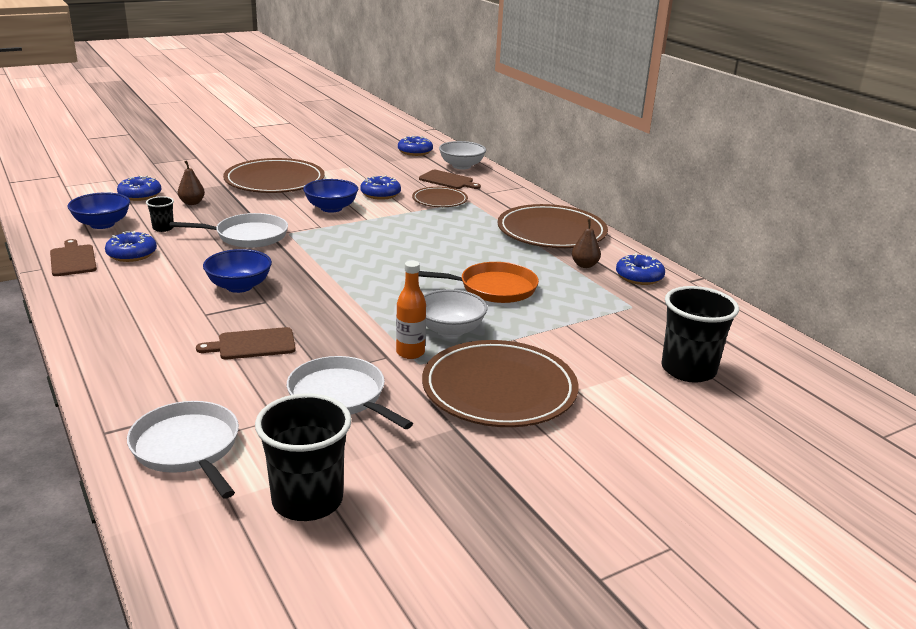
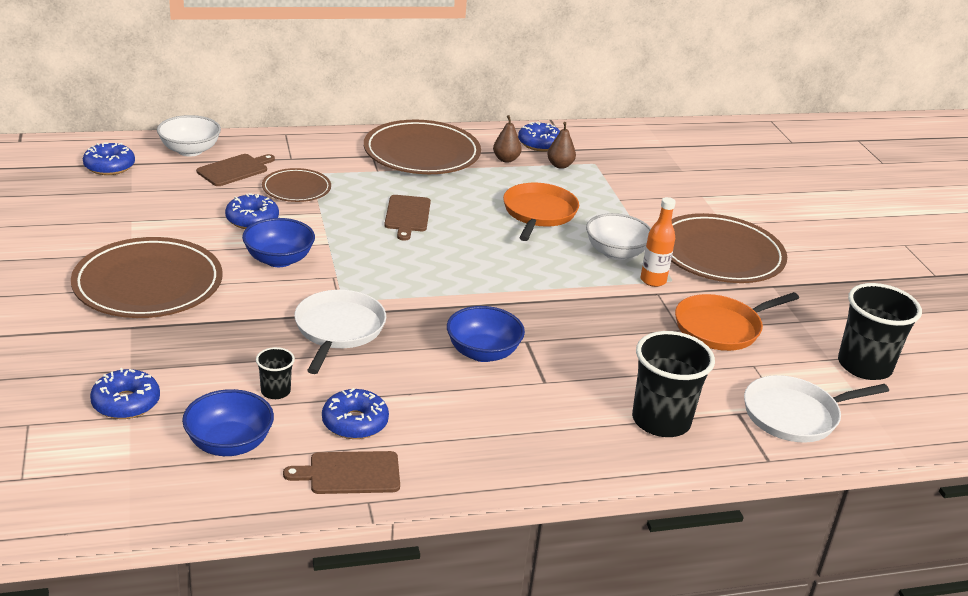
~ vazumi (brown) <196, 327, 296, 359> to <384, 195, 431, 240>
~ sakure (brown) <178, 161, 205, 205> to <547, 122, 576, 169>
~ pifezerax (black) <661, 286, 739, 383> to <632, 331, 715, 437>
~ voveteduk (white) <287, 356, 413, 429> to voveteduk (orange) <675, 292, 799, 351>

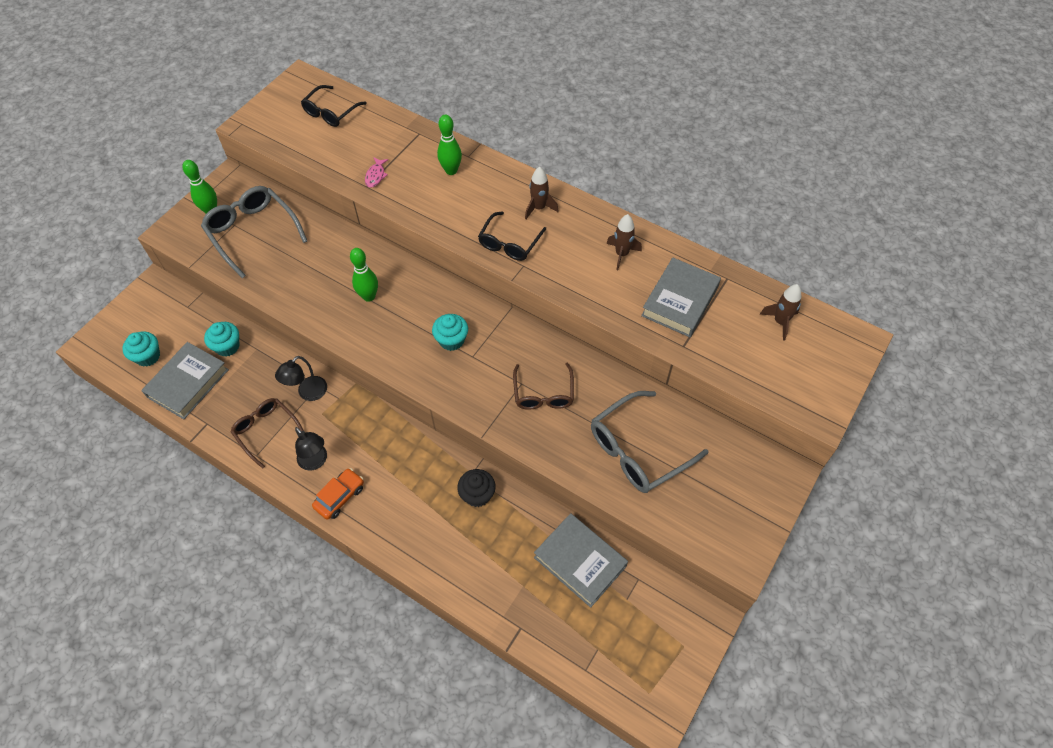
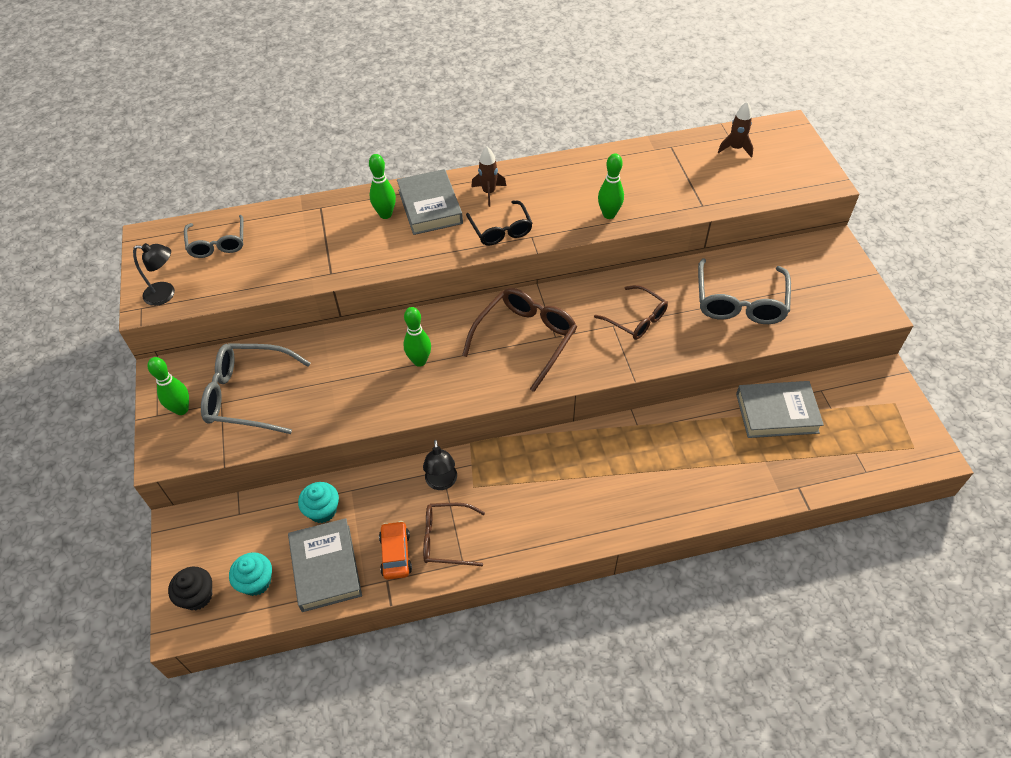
~ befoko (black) <295, 427, 327, 471> to <133, 243, 175, 306>
~ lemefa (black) <457, 469, 496, 507> to <168, 567, 212, 610>
~ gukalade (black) <301, 85, 367, 127> to gukalade (grey) <184, 215, 243, 258>
~ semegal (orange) <312, 468, 364, 520> to <379, 521, 412, 580>
~ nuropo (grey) <641, 258, 721, 337> to <397, 169, 463, 235>
~ lemefa (turquoise) <432, 314, 468, 351> to gukalade (brown) <462, 288, 577, 392>
+ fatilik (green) <598, 153, 624, 219>
- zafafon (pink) <365, 158, 388, 188>
- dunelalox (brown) <606, 214, 642, 270>

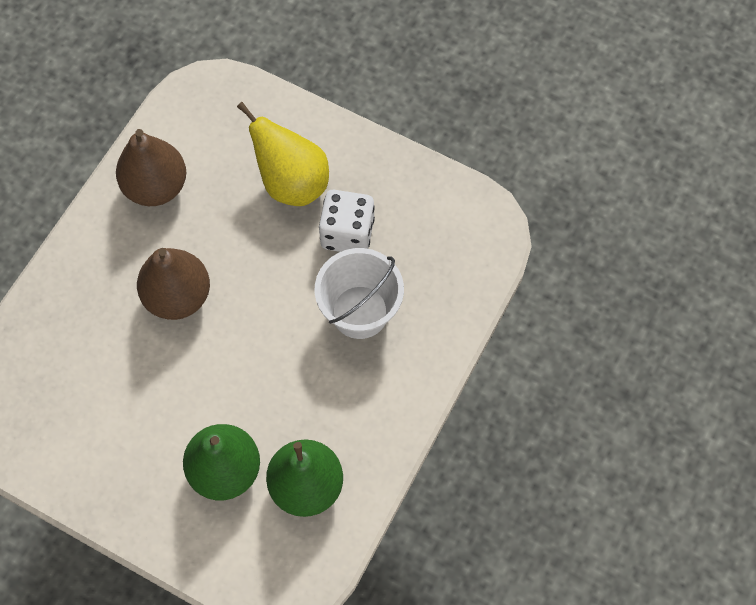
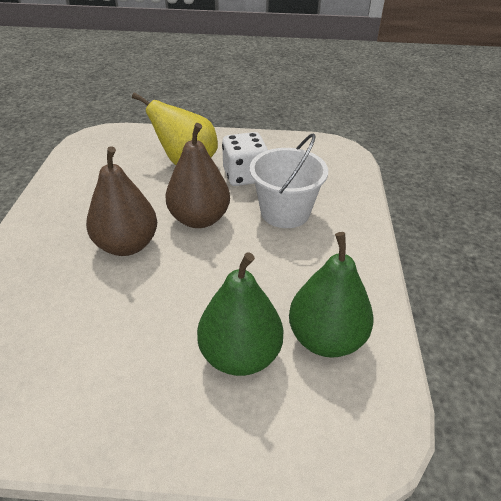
~ sakure (brown) <116, 129, 186, 206> to <165, 123, 230, 228>

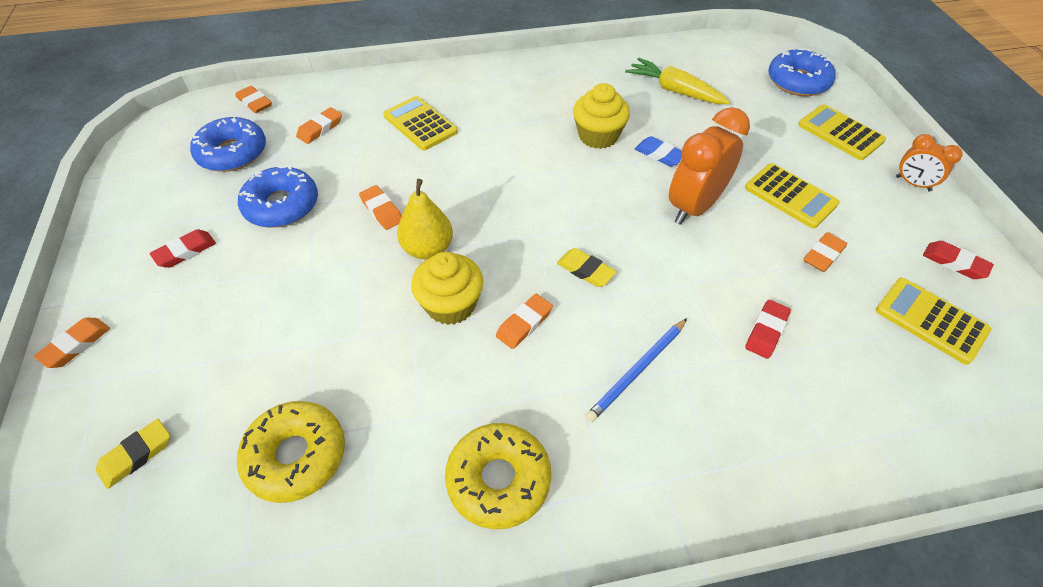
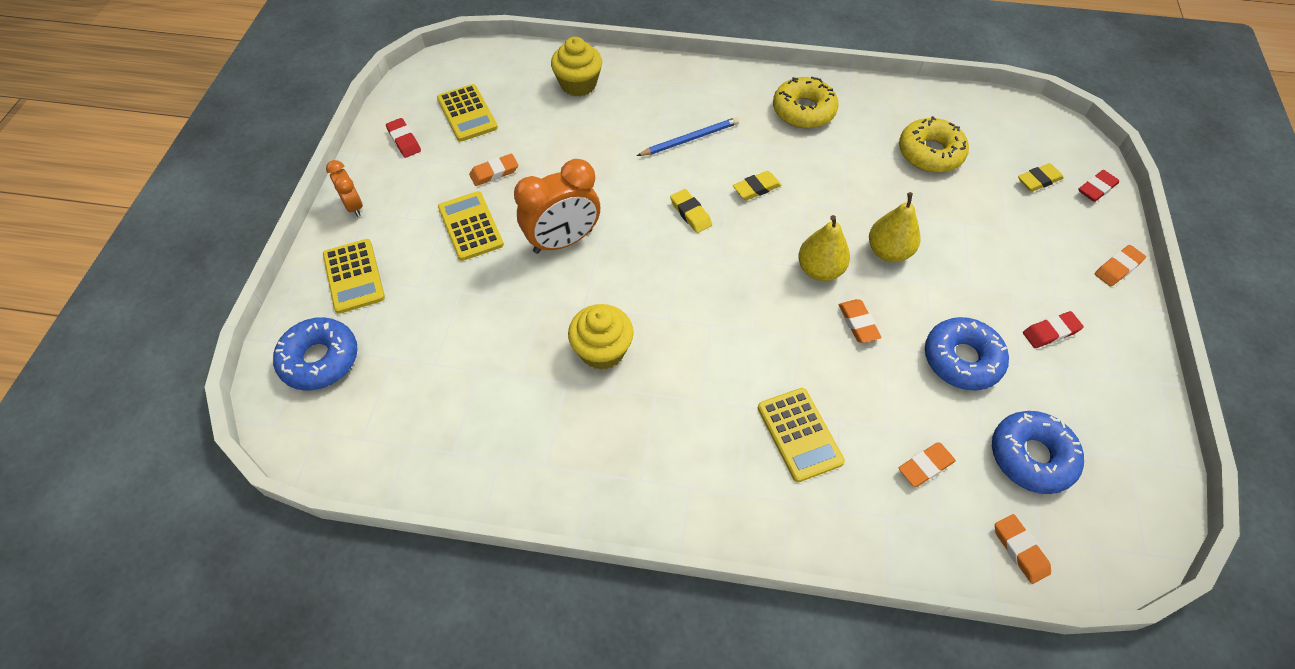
~ lemefa (yellow) <411, 252, 483, 325> to <551, 37, 602, 96>
~ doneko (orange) <496, 294, 553, 349> to doneko (yellow) <733, 171, 781, 200>
+ sakure (yellow) <869, 192, 921, 262>
~ doneko (red) <745, 300, 791, 359> to <1079, 170, 1119, 202>
- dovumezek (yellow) <625, 58, 730, 104>
- doneko (blue) <635, 136, 682, 167>

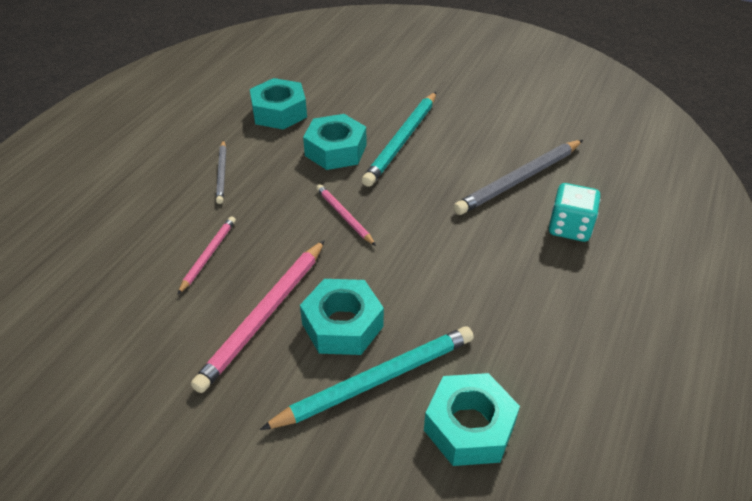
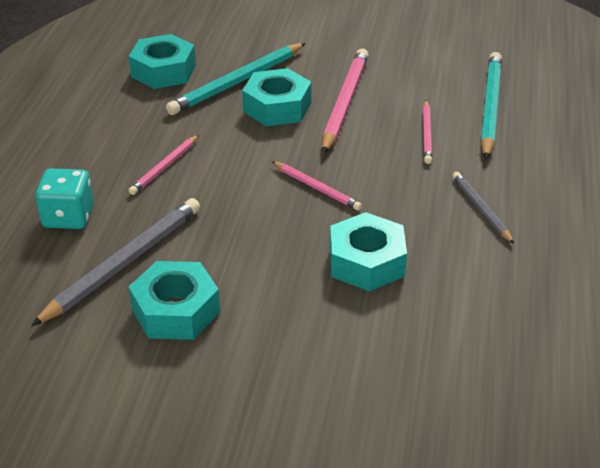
+ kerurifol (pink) <128, 135, 199, 195>
~ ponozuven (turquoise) <250, 78, 307, 130> to <129, 261, 220, 340>
~ kerurifol (turquoise) <362, 92, 436, 187> to <481, 52, 502, 160>

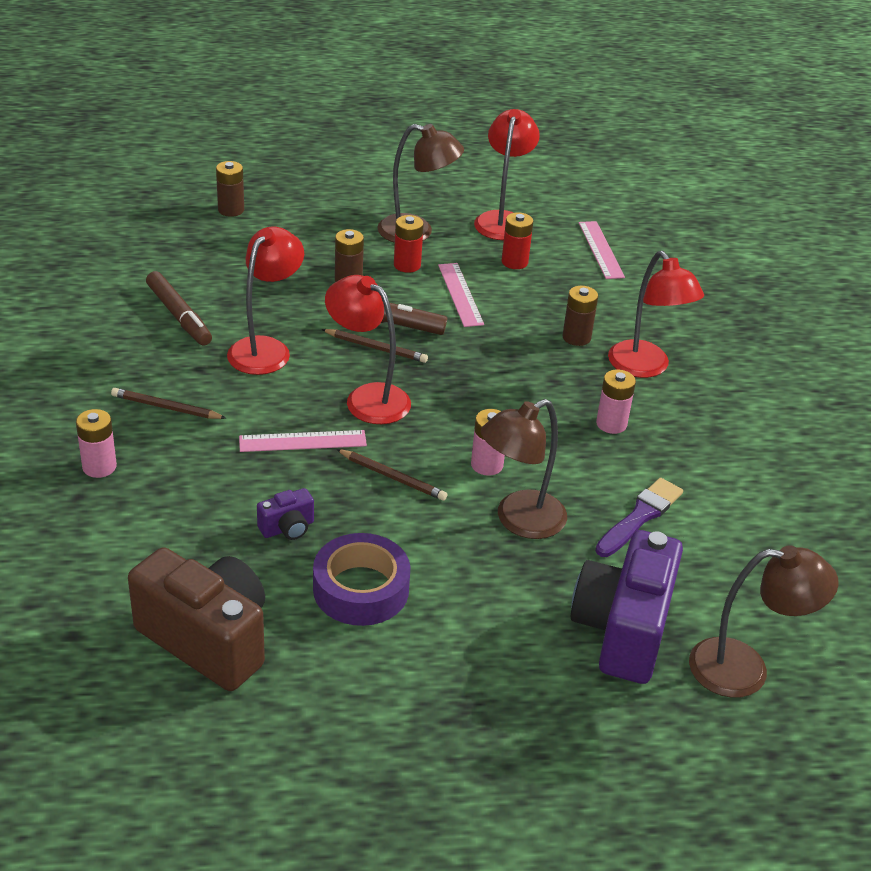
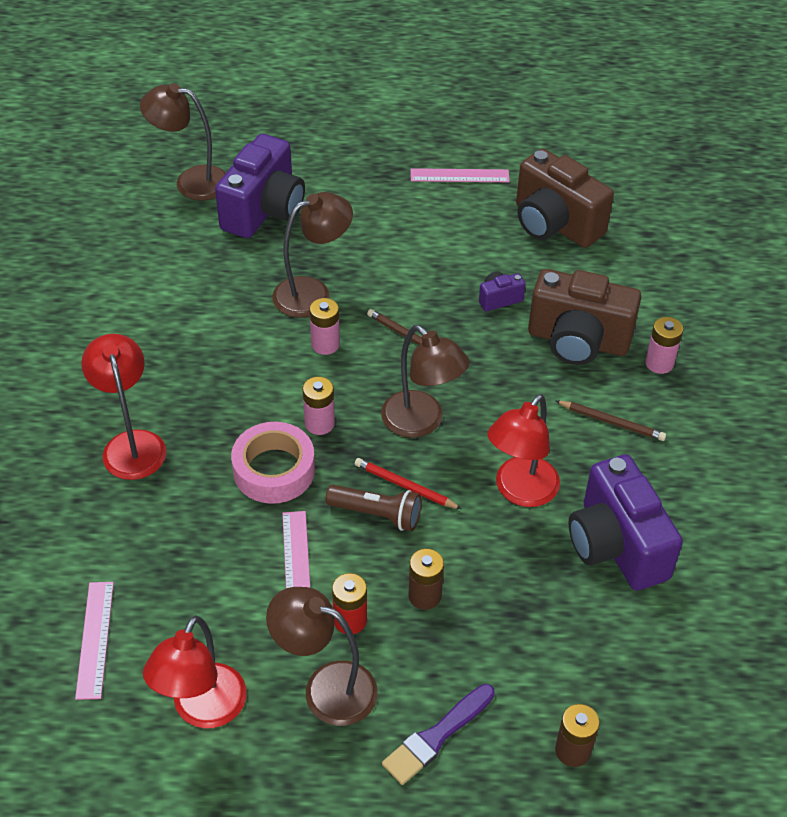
+ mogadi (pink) <231, 422, 315, 504>
~ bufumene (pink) <596, 369, 636, 434> to <303, 377, 335, 435>
~ kerurifol (brown) <321, 329, 428, 363> to kerurifol (red) <355, 458, 462, 509>
~ befoko (red) <325, 275, 411, 424> to befoko (brown) <381, 325, 469, 438>
~ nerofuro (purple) <595, 478, 683, 557> to <382, 684, 495, 785>
~ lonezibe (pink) <239, 430, 367, 452> to <411, 168, 510, 182>
+ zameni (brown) <528, 269, 641, 365>
~ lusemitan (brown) <146, 271, 212, 346> to zameni (purple) <569, 454, 683, 591>
- mogadi (purple) <313, 533, 411, 626>
- bufumene (red) <502, 212, 533, 269>
- bufumene (brown) <563, 286, 598, 346>

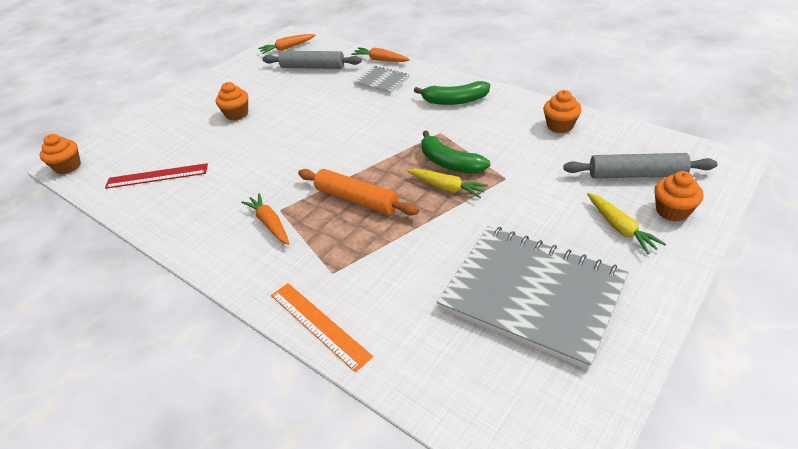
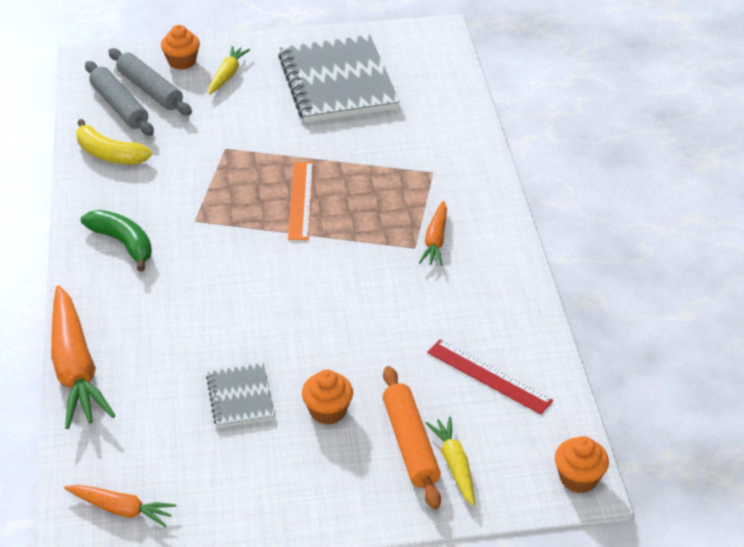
~ dovumezek (orange) <351, 47, 410, 62> = <51, 285, 116, 429> x1.85
~ lemefa (orange) <543, 90, 582, 133> to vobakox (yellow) <76, 119, 152, 165>
~ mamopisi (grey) <262, 51, 362, 69> to <85, 61, 154, 136>
~ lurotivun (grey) <353, 66, 409, 94> to <206, 363, 275, 428>
~ lonezibe (orange) <271, 283, 373, 372> to <288, 162, 313, 240>
~ mamopisi (orange) <298, 169, 419, 216> to <383, 366, 441, 509>
~ dovumezek (yellow) <407, 169, 488, 198> to <425, 416, 475, 506>
- vobakox (green) <421, 131, 490, 174>

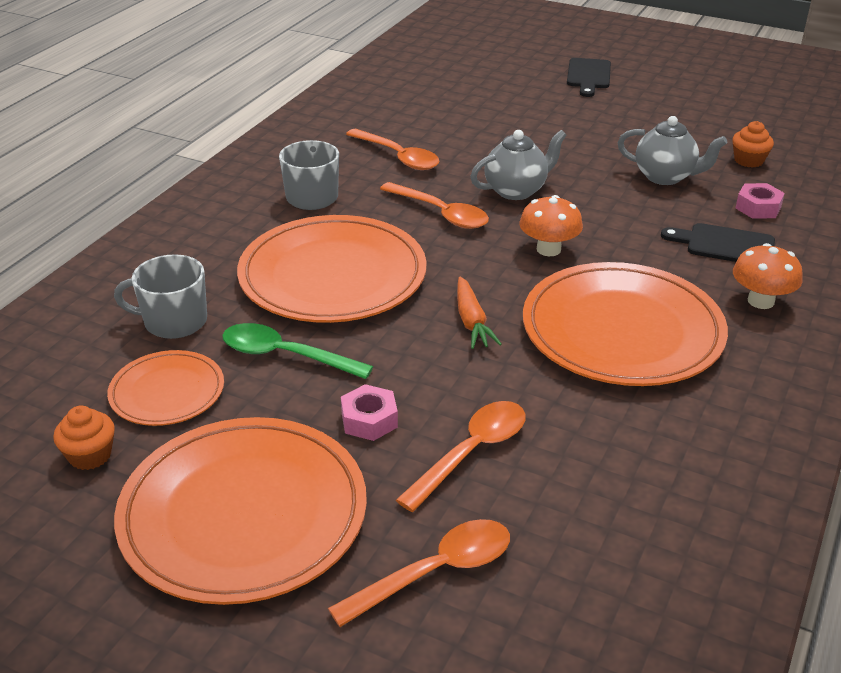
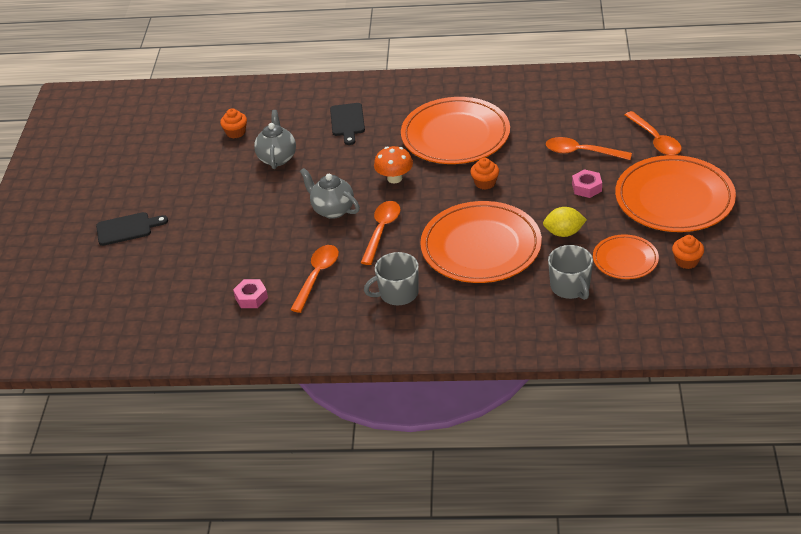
~ ponozuven (pink) <736, 183, 785, 219> to <233, 279, 268, 308>
~ dovumezek (orange) <457, 277, 502, 349> to lemefa (orange) <470, 158, 499, 190>
~ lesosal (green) <222, 323, 373, 379> to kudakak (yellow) <543, 207, 587, 237>
~ lesosal (orange) <328, 519, 510, 627> = <625, 111, 682, 155> 150 degrees counterclockwise
- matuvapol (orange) <733, 243, 803, 309>

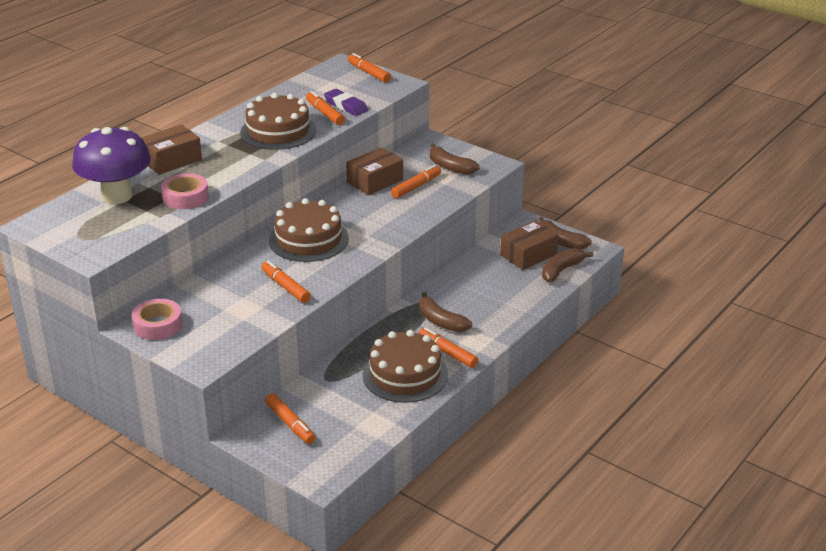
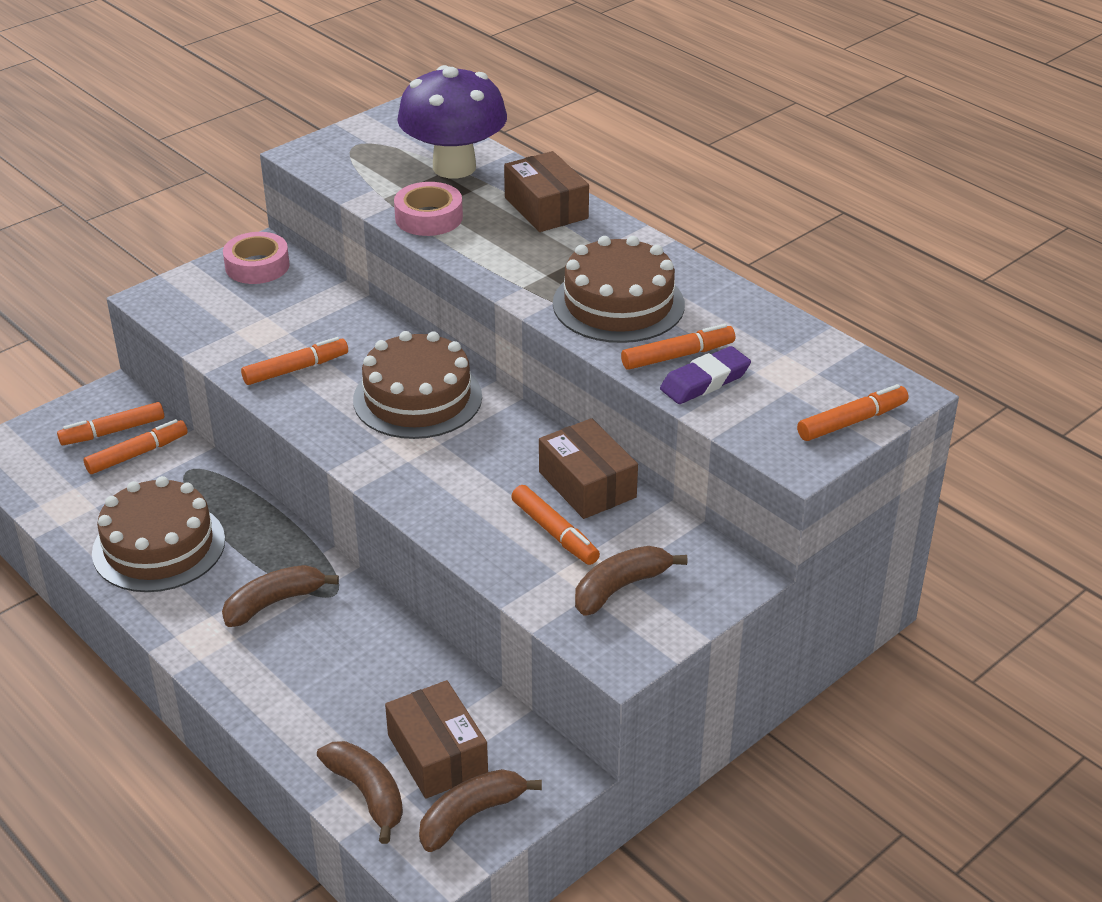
~ lusemitan (orange) <418, 327, 478, 368> to <84, 419, 188, 474>

